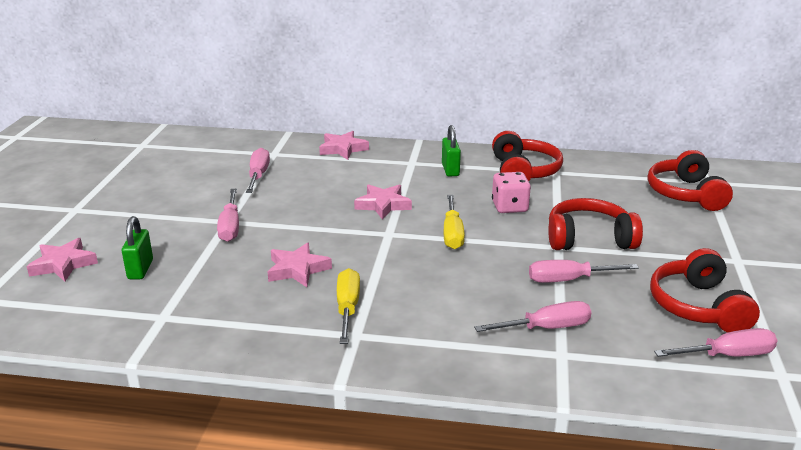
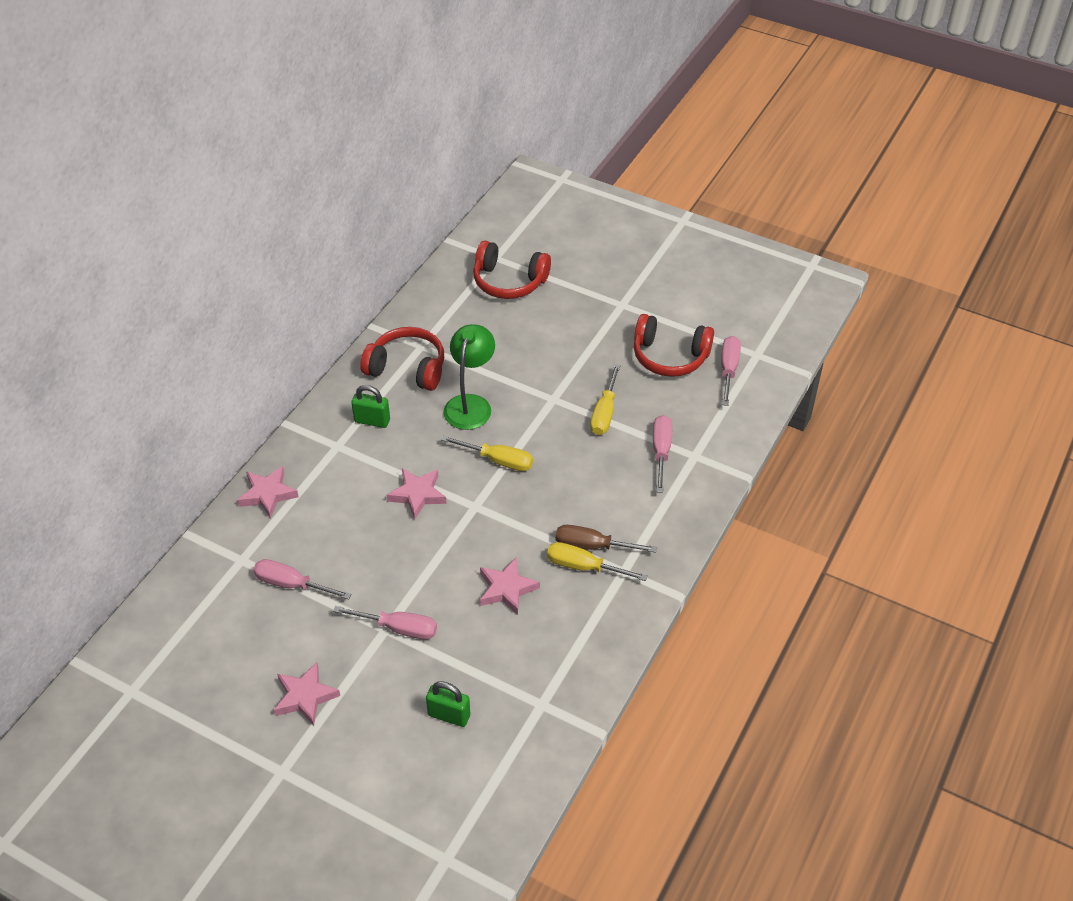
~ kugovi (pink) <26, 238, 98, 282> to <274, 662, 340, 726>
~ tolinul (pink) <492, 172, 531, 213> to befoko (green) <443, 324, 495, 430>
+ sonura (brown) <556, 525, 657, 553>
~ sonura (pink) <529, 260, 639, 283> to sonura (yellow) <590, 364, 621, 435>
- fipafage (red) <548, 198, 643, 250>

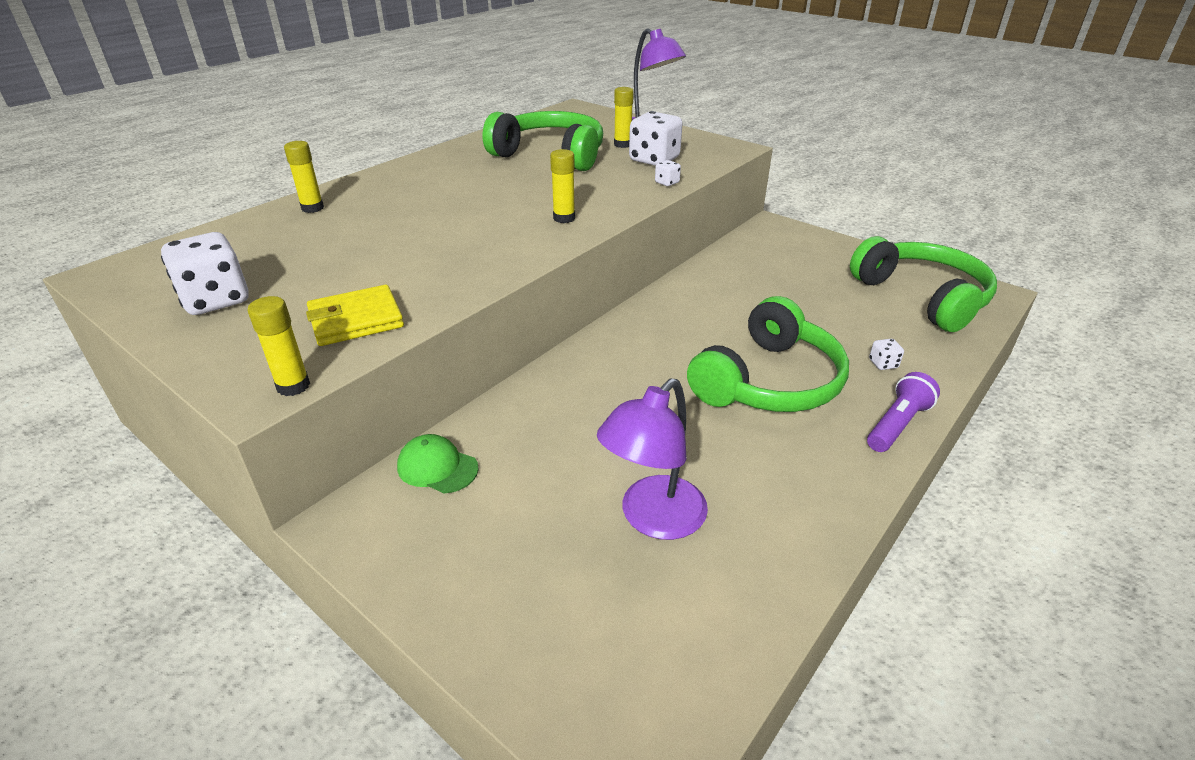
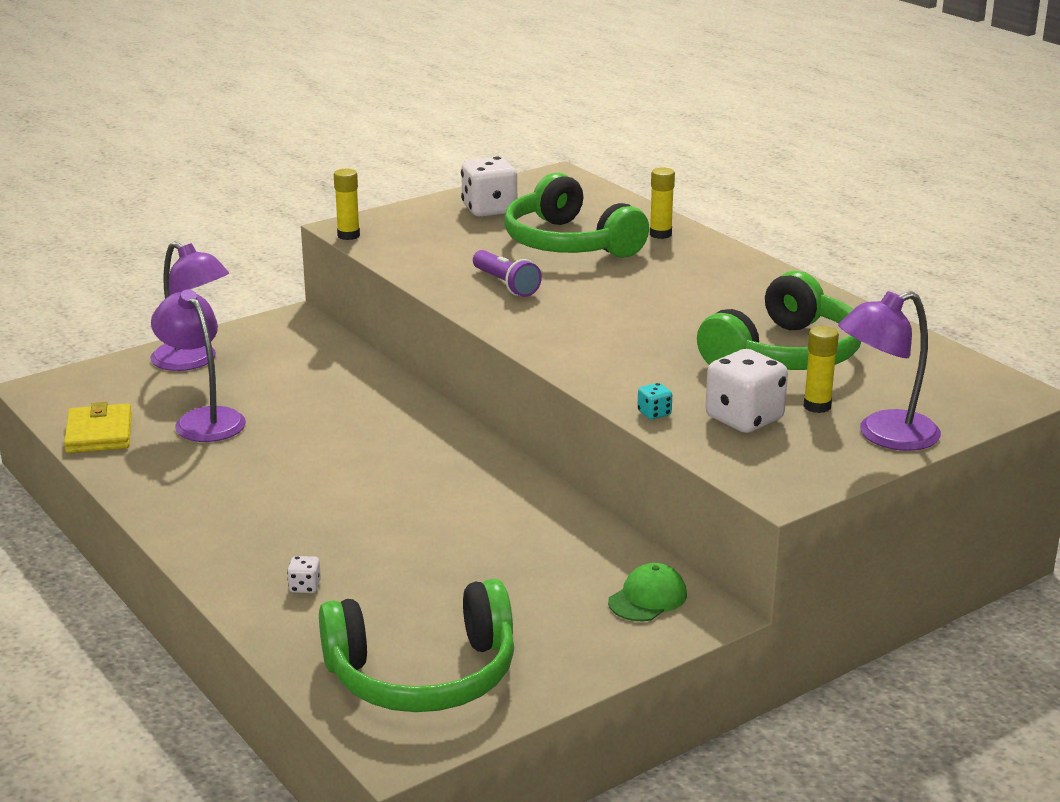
~ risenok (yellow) <306, 285, 404, 346> to <64, 402, 132, 453>
+ befoko (purple) <150, 241, 229, 371>
~ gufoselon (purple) <867, 372, 940, 452> to <473, 250, 542, 297>
~ fipafage (green) <687, 296, 849, 412> to <504, 173, 649, 258>
~ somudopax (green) <397, 434, 479, 493> to <608, 563, 687, 621>
~ tolinul (white) <655, 160, 681, 186> to tolinul (turquoise) <637, 383, 672, 419>
- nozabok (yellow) <550, 149, 575, 223>

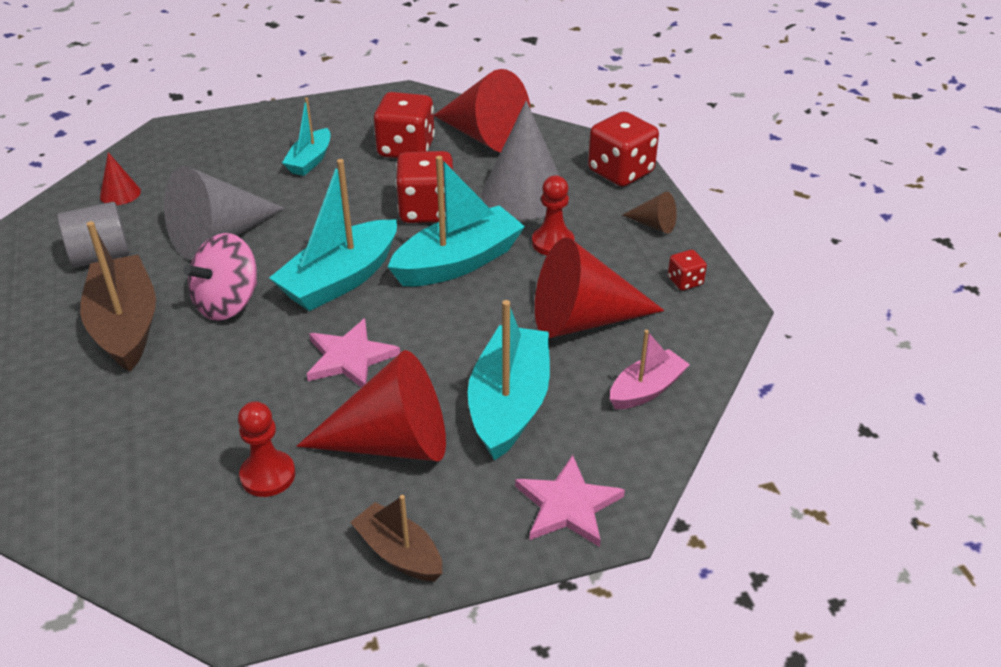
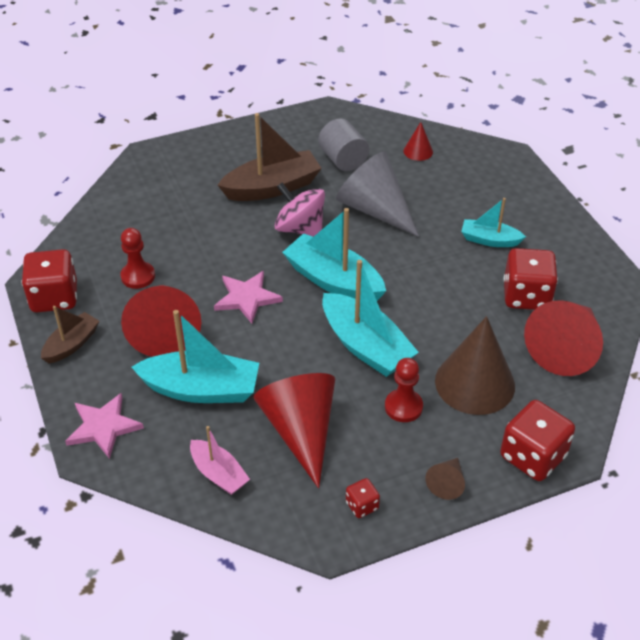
~ tolinul (red) <396, 151, 453, 223> to <22, 249, 77, 312>
~ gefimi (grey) <482, 101, 560, 219> to gefimi (brown) <435, 316, 515, 415>

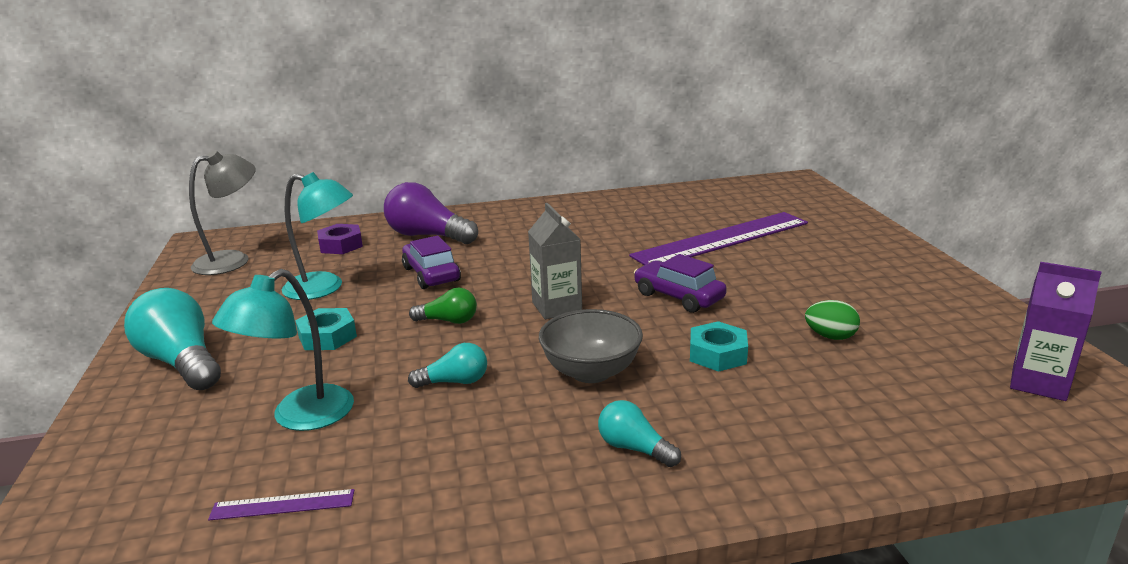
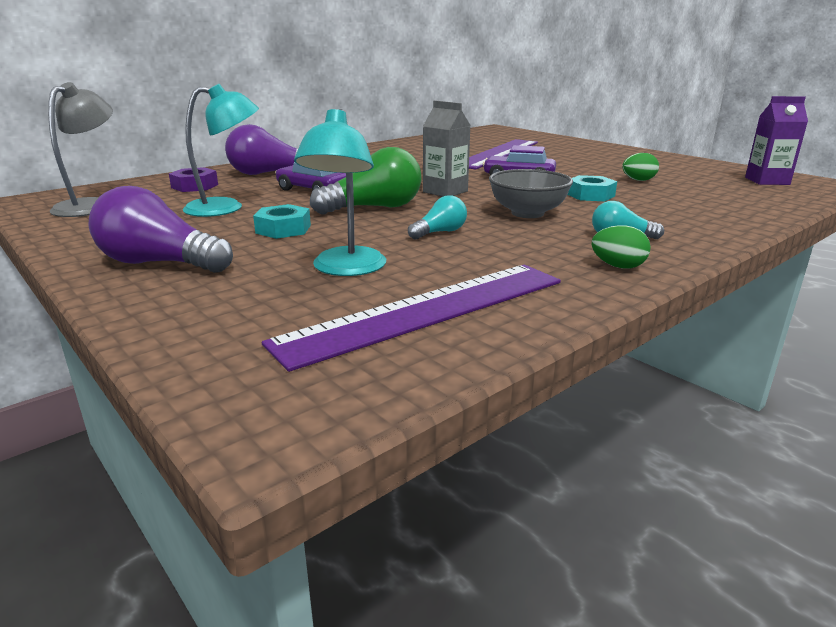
~ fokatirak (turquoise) <124, 288, 221, 390> to fokatirak (purple) <89, 186, 233, 273>
~ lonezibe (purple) <208, 489, 354, 520> = <262, 265, 561, 372> x2.47
~ fokatirak (green) <409, 287, 477, 324> = <310, 147, 421, 214> x1.86
+ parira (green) <592, 225, 651, 269>

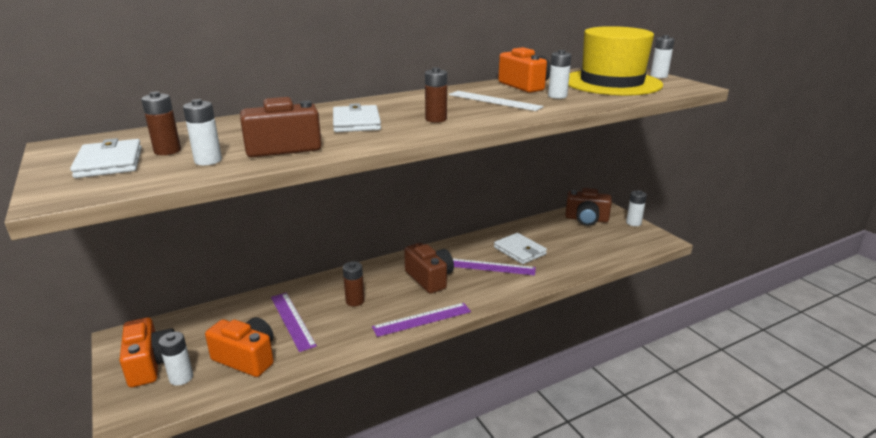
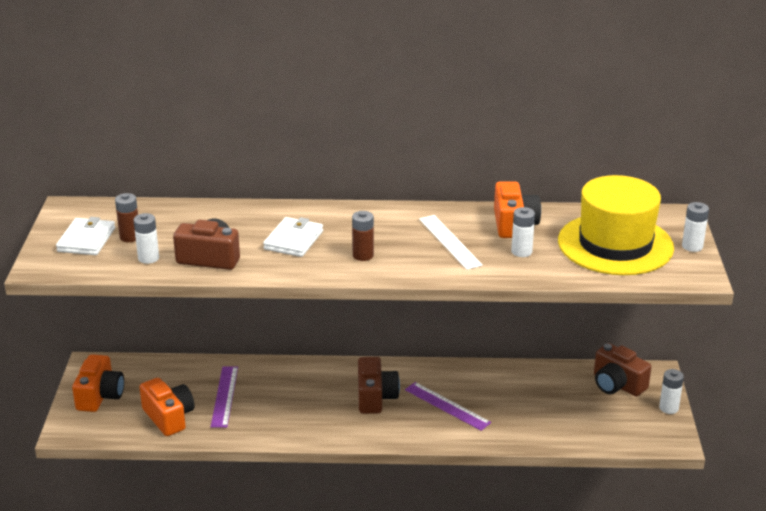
- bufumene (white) <159, 332, 193, 386>
- bufumene (brown) <343, 261, 365, 306>
- lonezibe (purple) <372, 303, 471, 337>
- risenok (white) <494, 233, 547, 264>

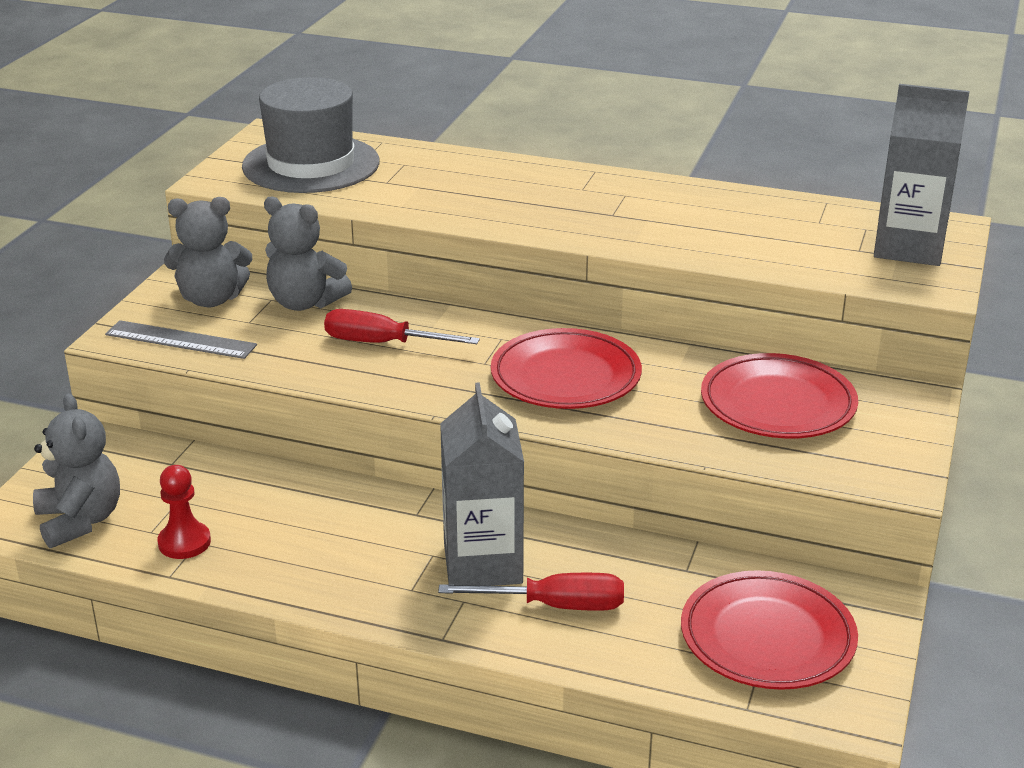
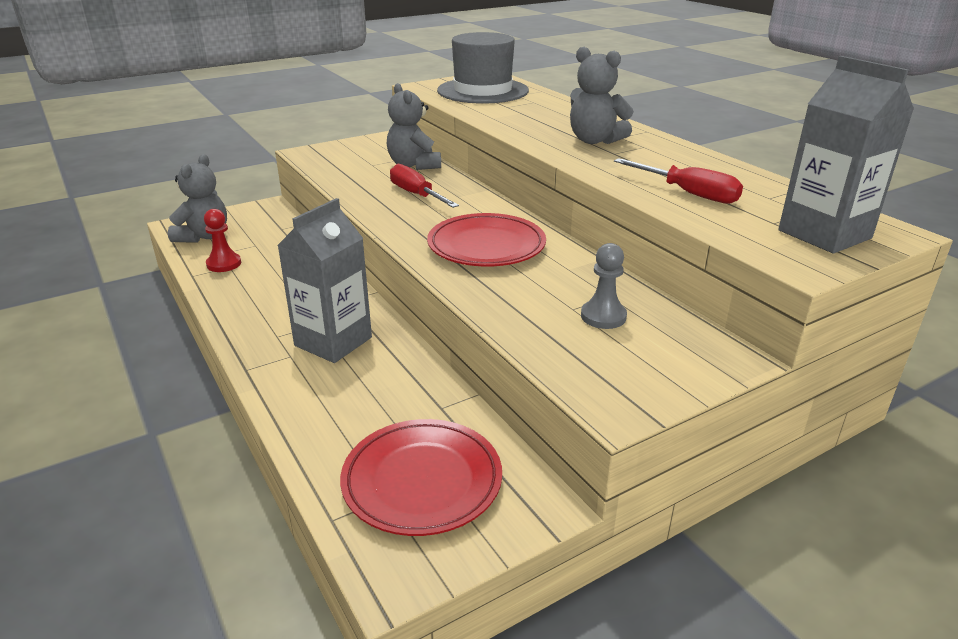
~ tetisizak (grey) <164, 197, 252, 307> to <570, 47, 634, 144>
~ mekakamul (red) <701, 353, 858, 439> to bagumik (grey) <581, 243, 627, 329>
~ sonura (red) <438, 573, 624, 611> to <614, 158, 743, 204>
- lonezibe (grey) <105, 320, 257, 359>

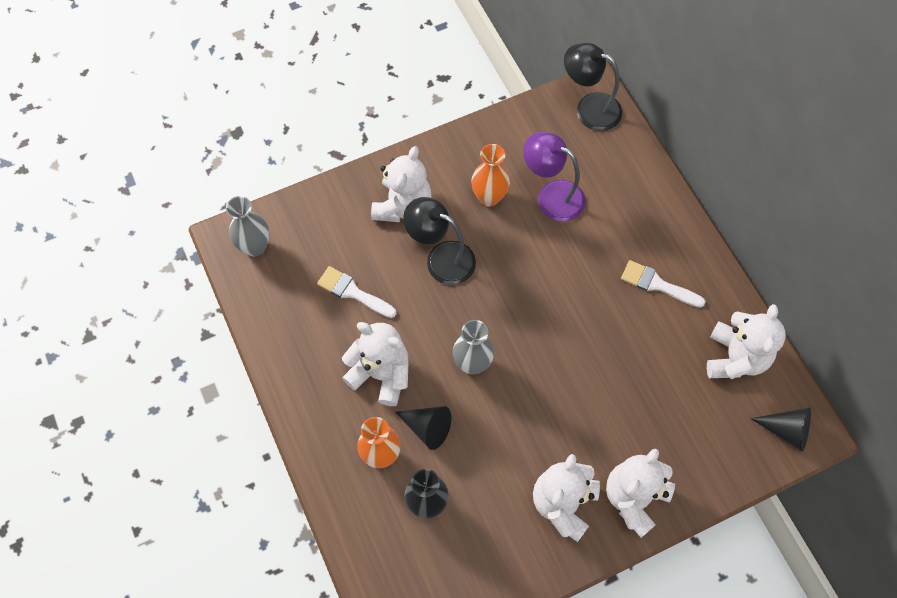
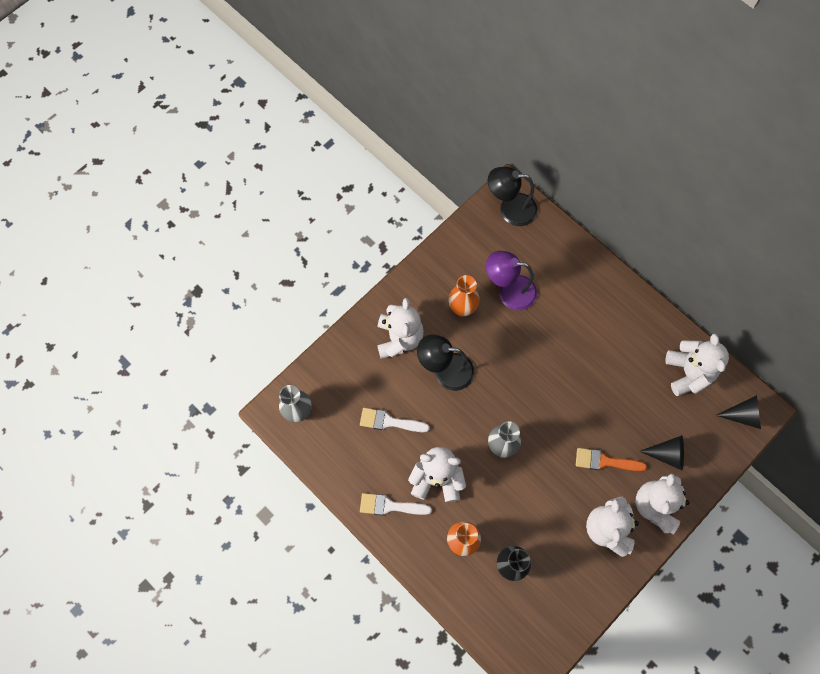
~ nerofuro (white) <621, 260, 706, 308> to <360, 493, 432, 516>
+ nerofuro (orange) <576, 448, 647, 471>
~ gefimi (black) <395, 406, 451, 450> to <639, 435, 684, 470>

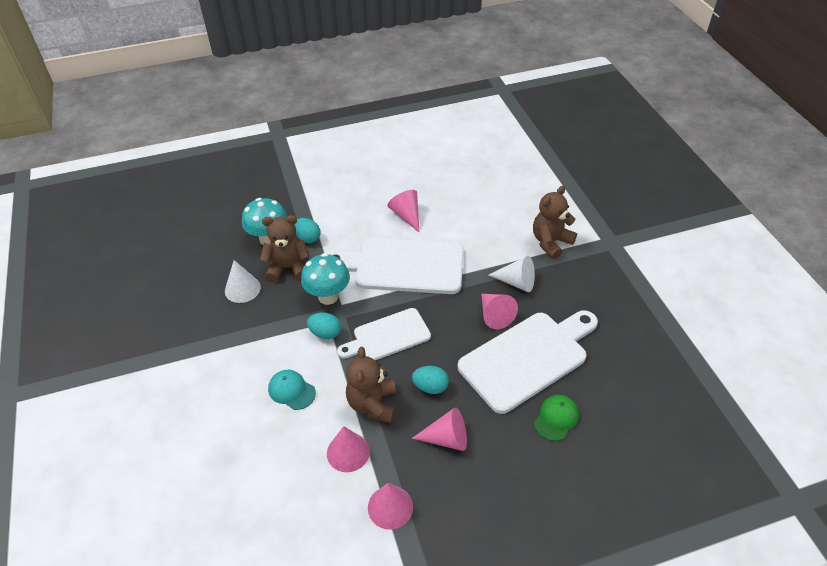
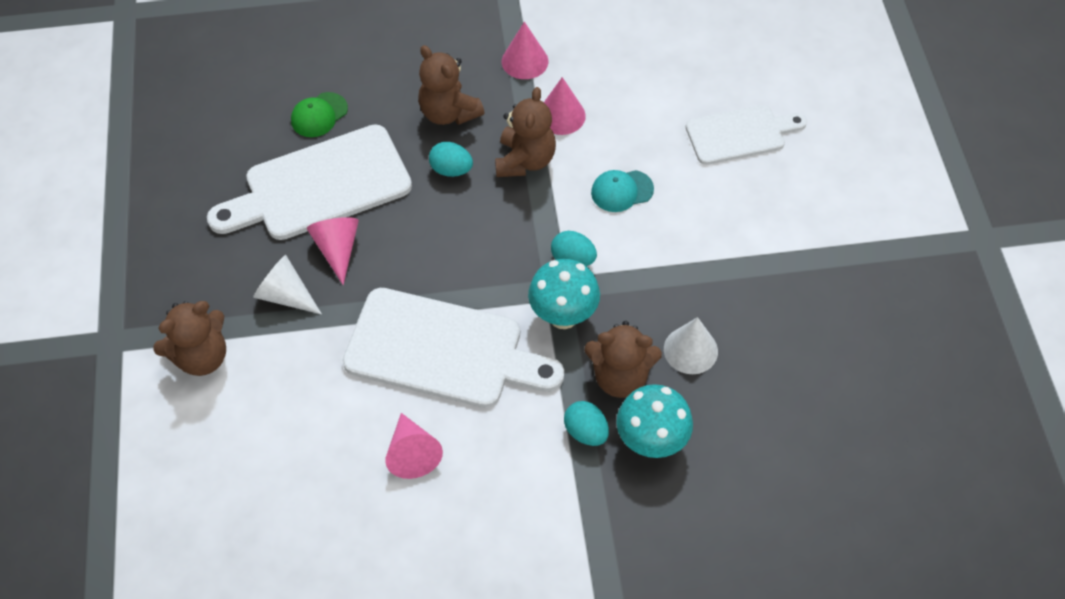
~ gefimi (pink) <412, 407, 467, 451> to tetisizak (brown) <418, 45, 485, 125>
~ somudopax (turquoise) <268, 370, 316, 410> = <591, 170, 654, 212> 120 degrees clockwise
~ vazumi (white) <337, 308, 431, 360> to <686, 105, 807, 165>

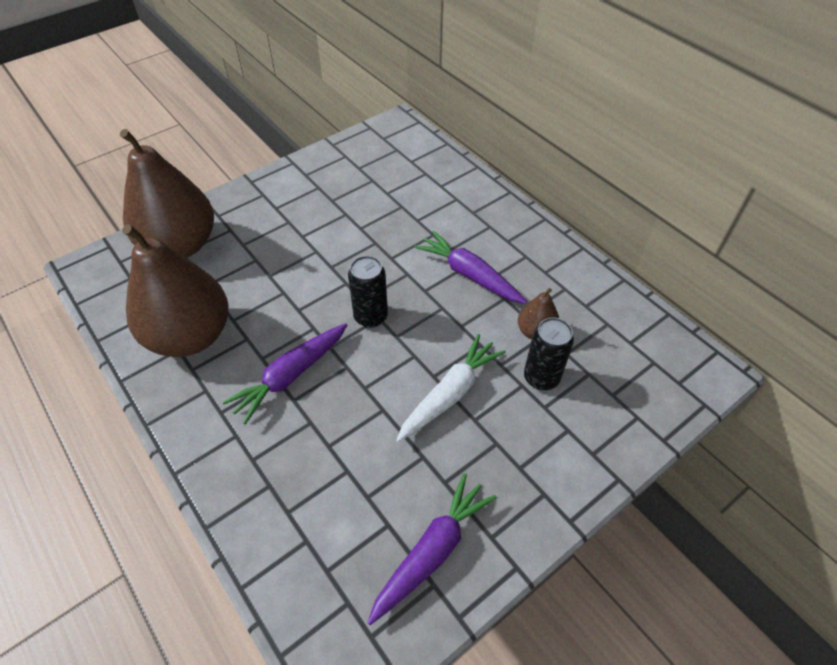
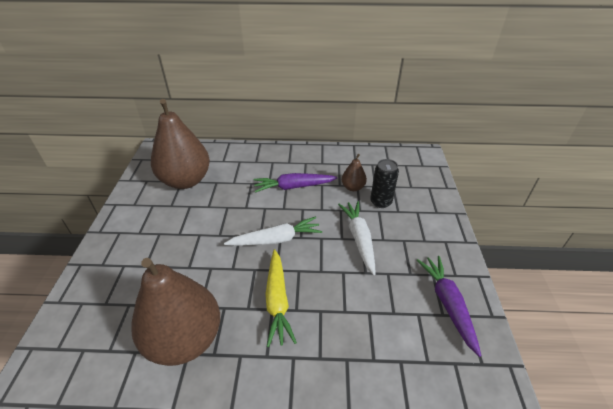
~ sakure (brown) <120, 129, 214, 258> to <151, 99, 210, 189>
~ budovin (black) <348, 256, 388, 328> to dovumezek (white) <224, 216, 322, 246>
~ dovumezek (purple) <222, 323, 347, 425> to dovumezek (yellow) <265, 249, 297, 347>

